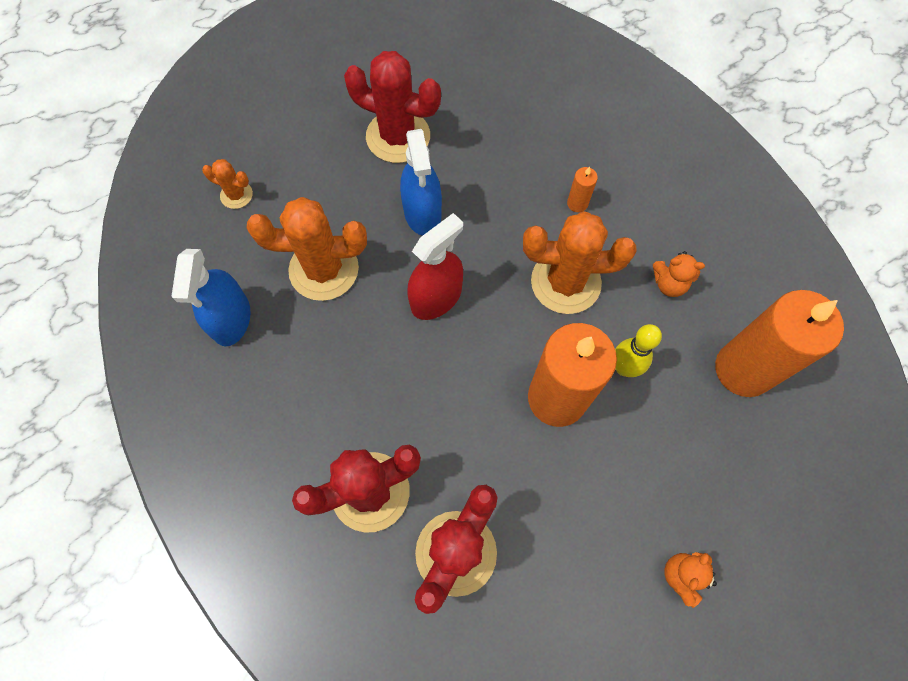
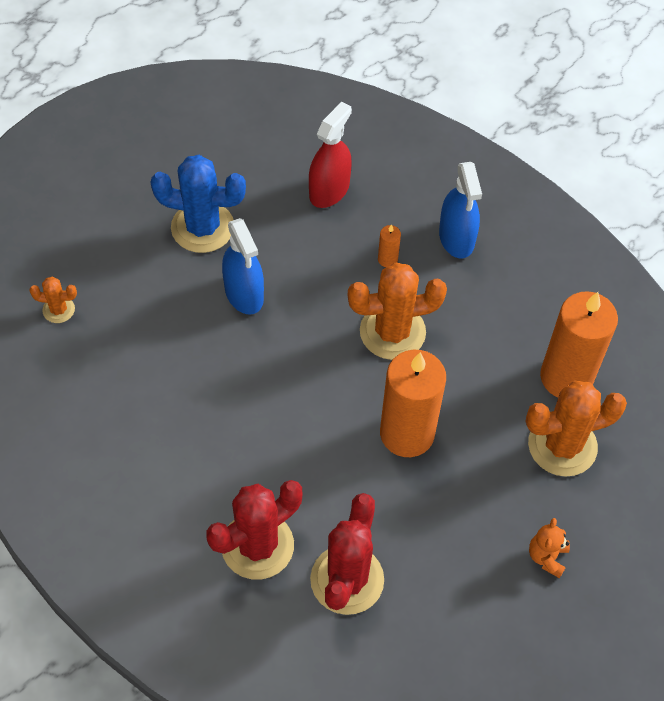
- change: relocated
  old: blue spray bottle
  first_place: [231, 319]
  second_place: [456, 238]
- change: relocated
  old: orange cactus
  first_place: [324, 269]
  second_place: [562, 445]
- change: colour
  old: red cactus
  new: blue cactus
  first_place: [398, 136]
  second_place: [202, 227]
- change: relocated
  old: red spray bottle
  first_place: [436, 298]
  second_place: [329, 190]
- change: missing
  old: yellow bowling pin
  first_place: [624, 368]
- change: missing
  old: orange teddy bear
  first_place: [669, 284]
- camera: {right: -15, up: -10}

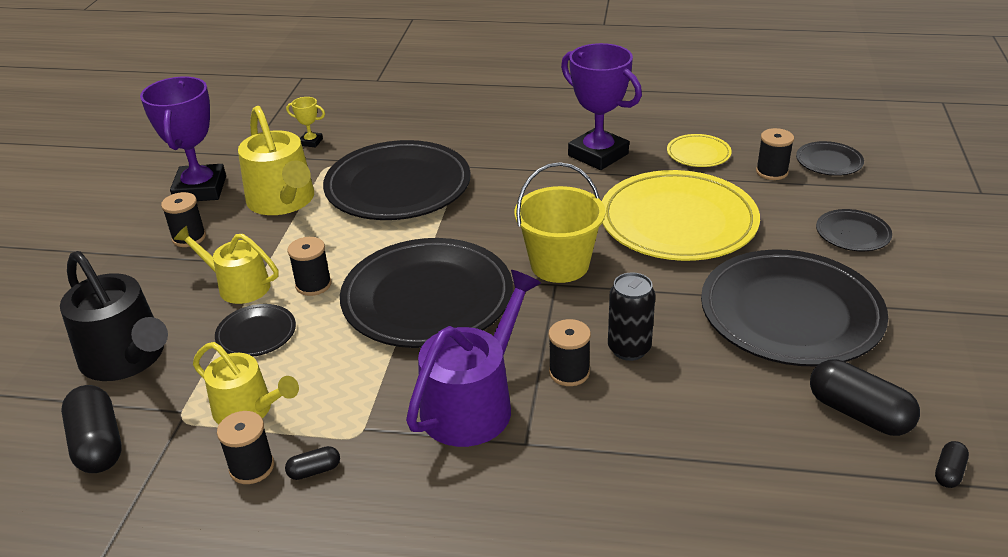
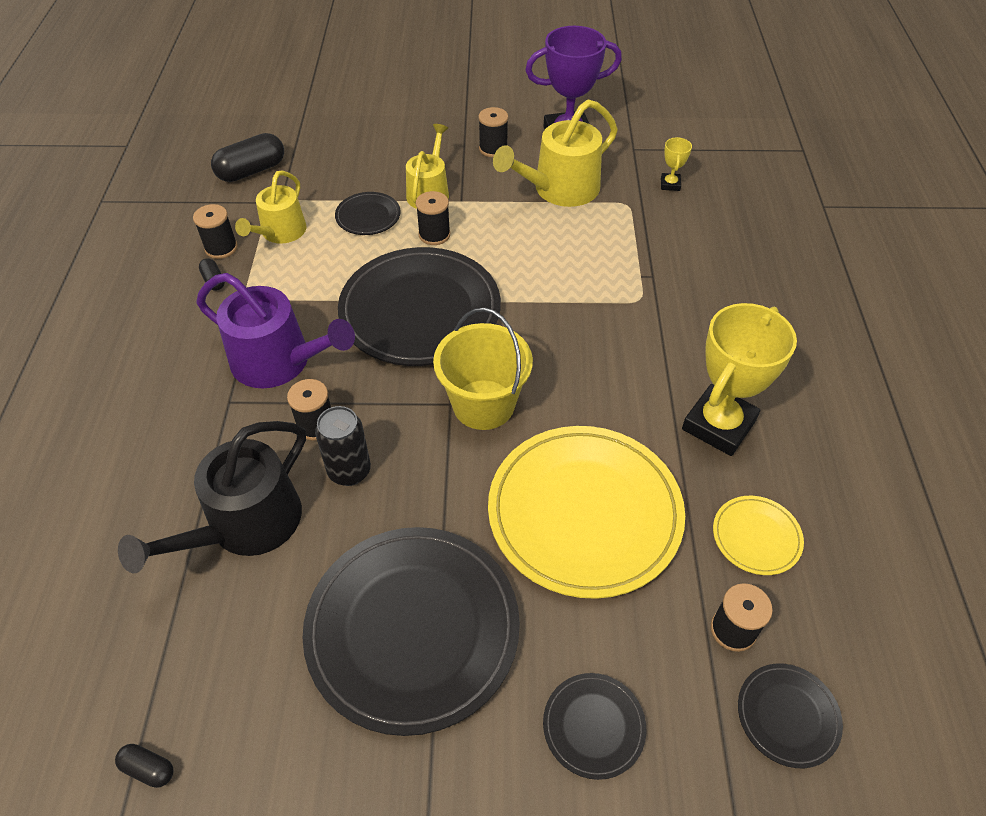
- change: relocated
  old: black watering can
  first_place: [127, 358]
  second_place: [246, 525]
- change: missing
  old: black plate
  first_place: [398, 186]
- change: colour
  old: purple trophy
  new: yellow trophy
  first_place: [598, 155]
  second_place: [718, 425]
- change: missing
  old: black capsule
  first_place: [858, 413]
- camera: {right: 80, up: 15}

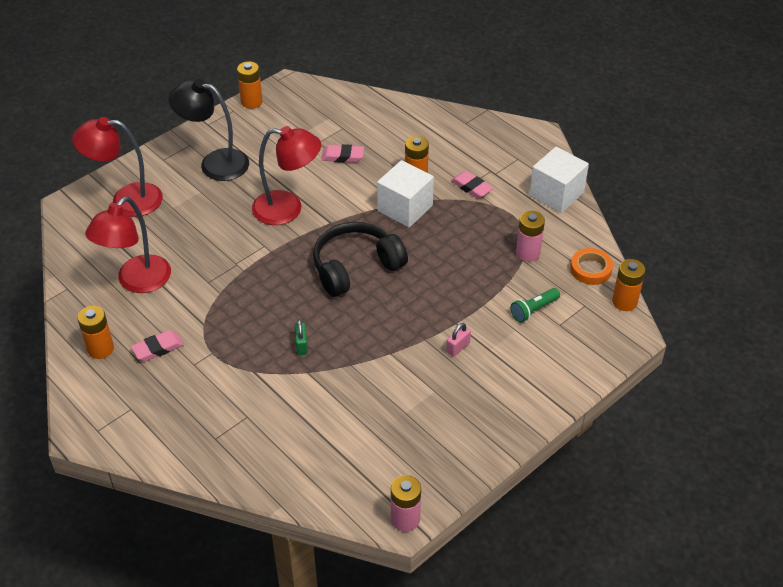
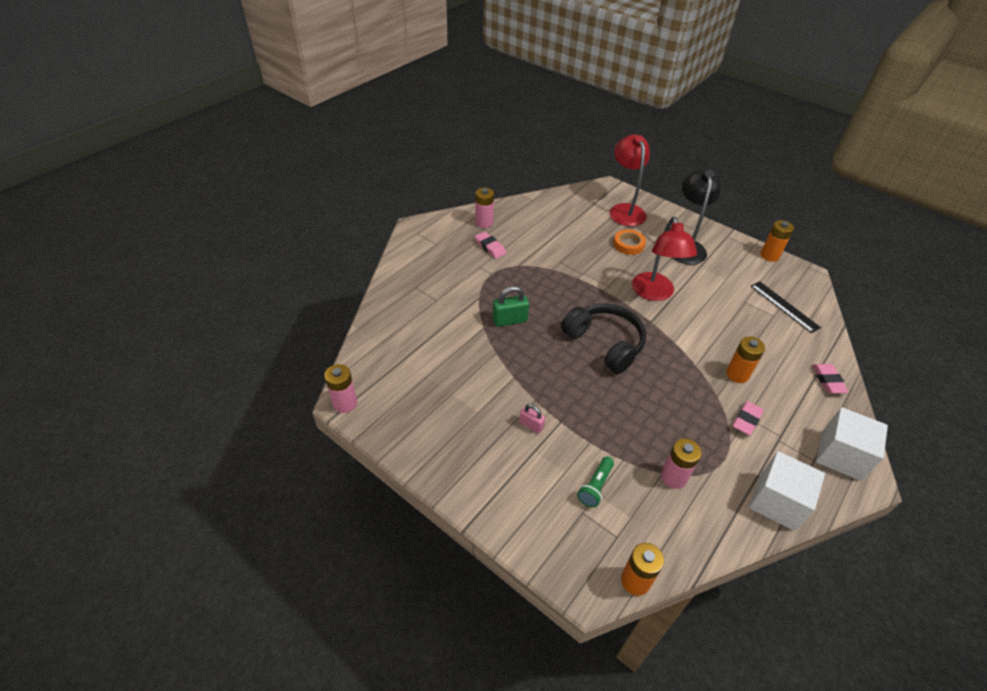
- change: colour
  old: orange battery
  new: pink battery
  first_place: [100, 349]
  second_place: [484, 222]
- change: missing
  old: red lamp
  first_place: [137, 282]
- change: size
  old: green padlock
  first_place: [301, 345]
  second_place: [509, 320]
  factor: 1.6
- change: relocated
  old: pink eraser
  first_place: [342, 156]
  second_place: [827, 381]
- change: relocated
  old: white cube
  first_place: [405, 208]
  second_place: [841, 455]
- change: spun
  old: green flashlight
  first_place: [533, 310]
  second_place: [595, 486]
  degrees: -105
- change: relocated
  old: orange tape
  first_place: [590, 269]
  second_place: [628, 244]
- change: appeared
  new: black ruler
  second_place: [784, 306]
- camera: {right: 80, up: 0}

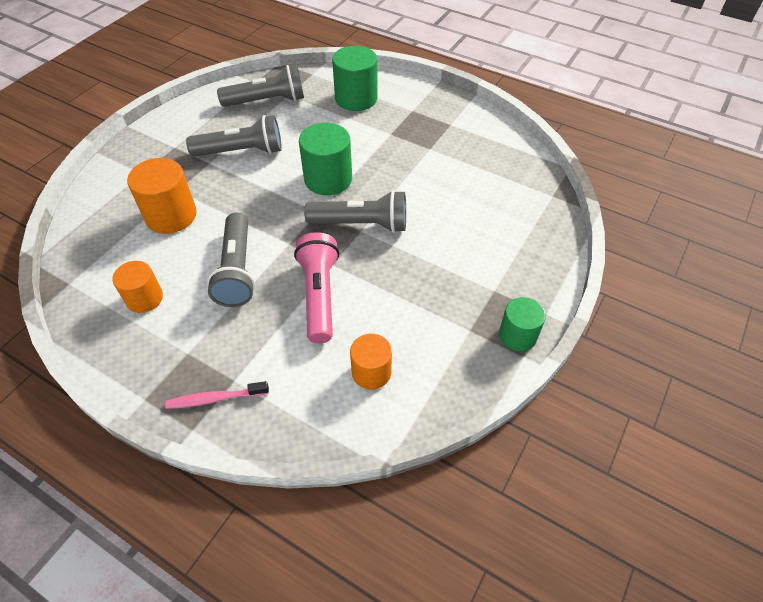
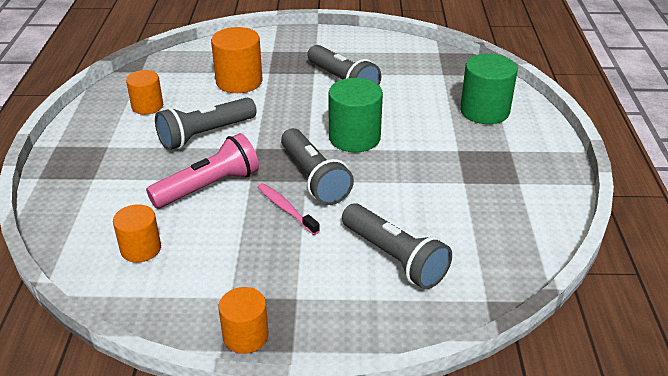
- change: relocated
  old: pink toothbrush
  first_place: [215, 398]
  second_place: [286, 209]
- change: relocated
  old: grey flashlight
  first_place: [267, 101]
  second_place: [394, 258]
- change: colour
  old: green cylinder
  new: orange cylinder
  first_place: [517, 335]
  second_place: [245, 336]
- camera: {right: 60, up: -15}

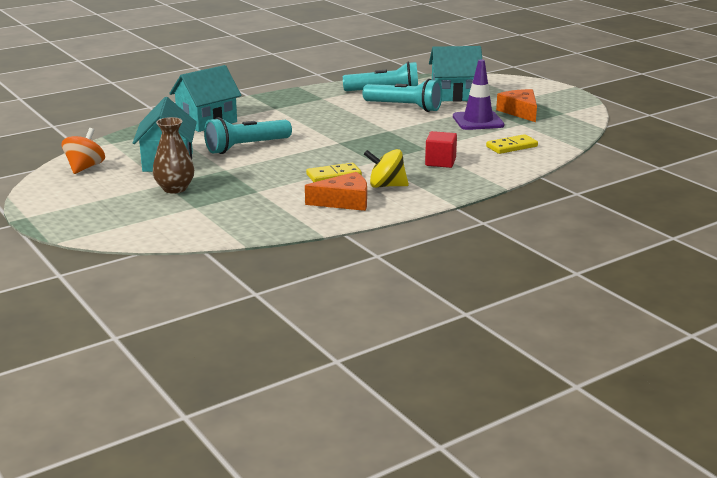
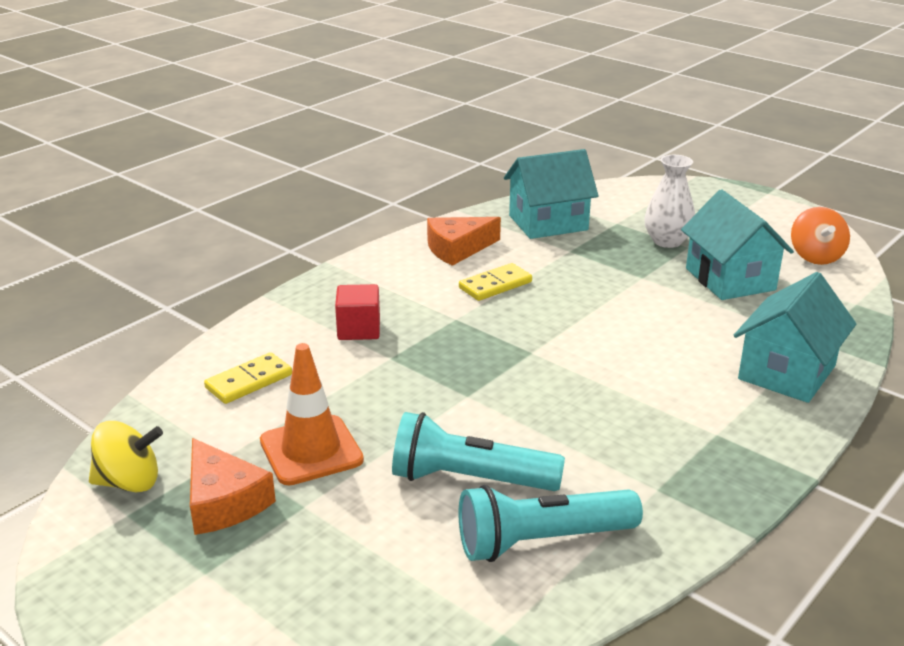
- change: colour
  old: brown vase
  new: white vase
  first_place: [175, 189]
  second_place: [667, 241]
- change: missing
  old: turquoise flashlight
  first_place: [246, 147]
- change: relocated
  old: yellow spinning top
  first_place: [386, 186]
  second_place: [129, 482]
- change: relocated
  old: turquoise house
  first_place: [454, 95]
  second_place: [548, 223]
- change: colour
  old: purple traffic cone
  new: orange traffic cone
  first_place: [478, 121]
  second_place: [311, 450]
- camera: {right: 165, up: 5}

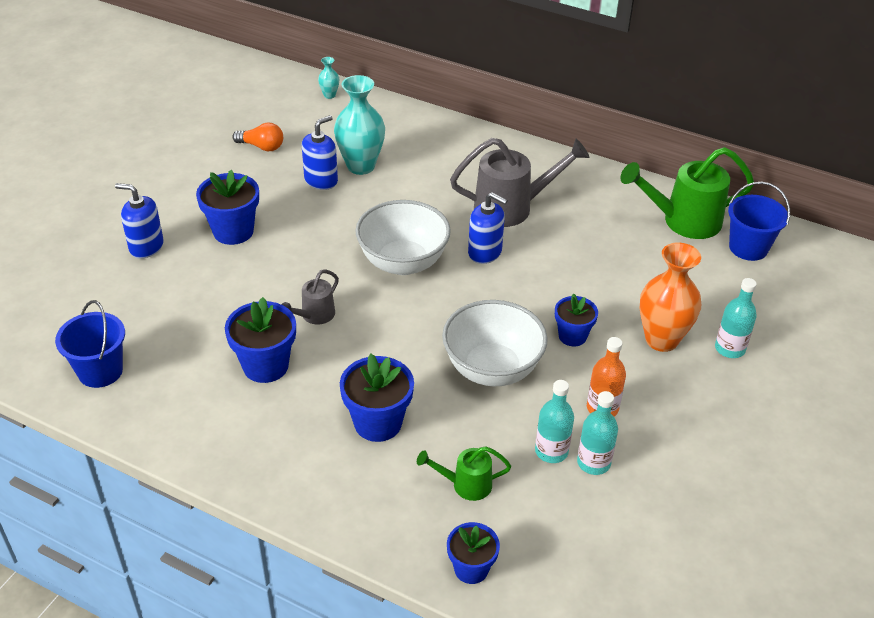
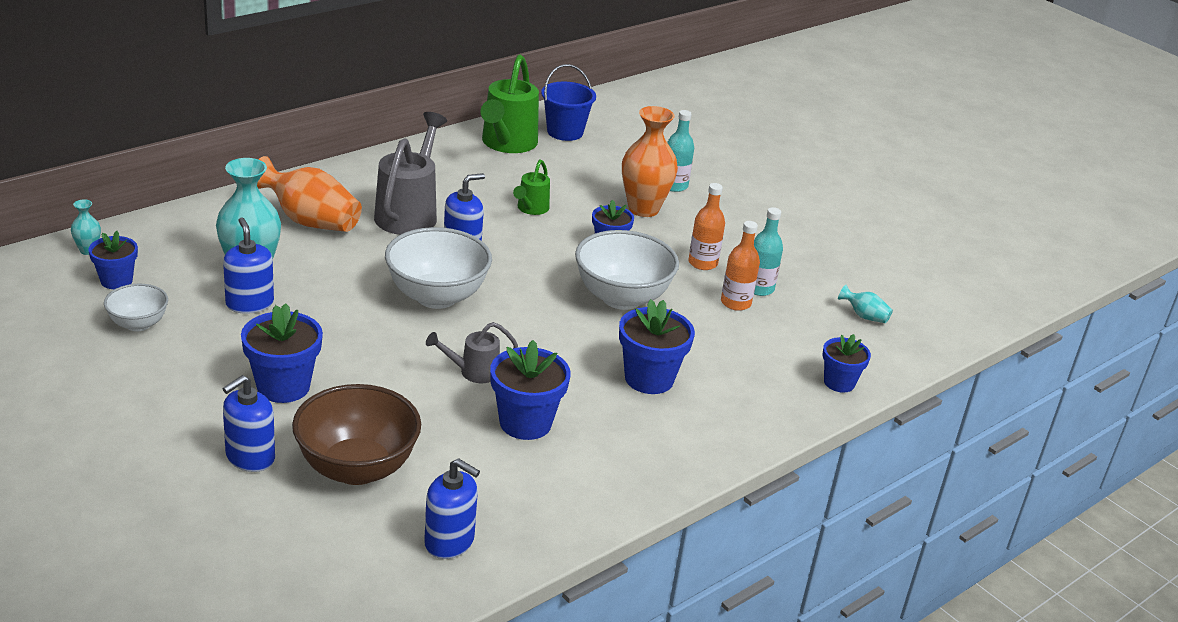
- change: exchanged
  old: blue bucket
  new: blue soap dispenser
  first_place: [100, 371]
  second_place: [449, 542]
- change: exchanged
  old: orange light bulb
  new: white bowl
  first_place: [262, 147]
  second_place: [138, 324]
- change: spun
  old: grey watering can
  first_place: [314, 316]
  second_place: [473, 372]
  degrees: 105
- change: relocated
  old: green watering can
  first_place: [466, 485]
  second_place: [531, 209]
- change: colour
  old: turquoise bottle
  new: orange bottle
  first_place: [551, 451]
  second_place: [735, 303]
- change: appeared
  new: blue flower pot
  second_place: [116, 280]
- change: appeared
  new: orange vase
  second_place: [309, 221]
- change: appeared
  new: brown bowl
  second_place: [357, 468]
- change: appeared
  new: turquoise vase
  second_place: [864, 316]
- camera: {right: -70, up: -10}

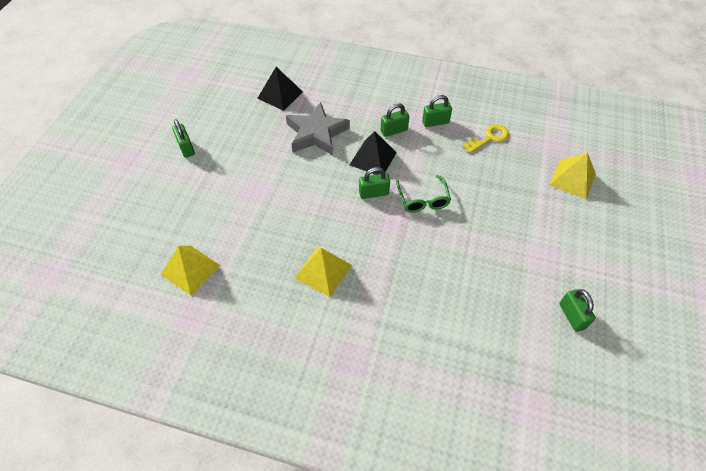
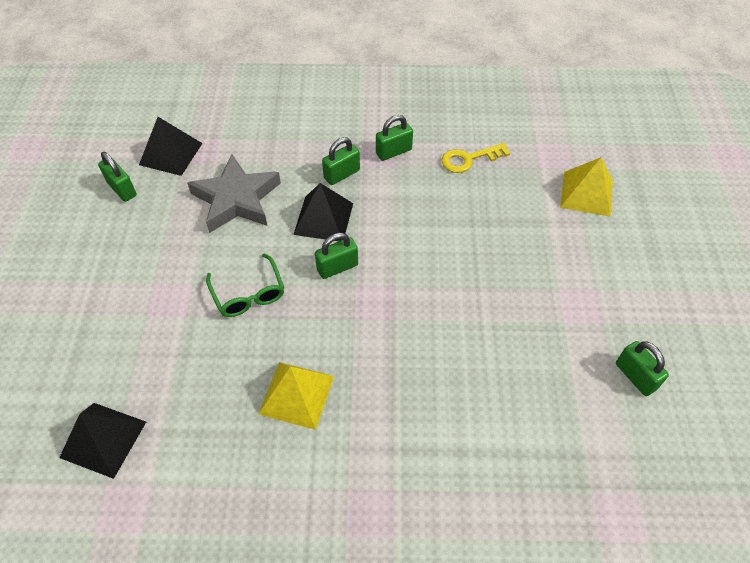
- change: colour
  old: yellow pyramid
  new: black pyramid
  first_place: [190, 270]
  second_place: [103, 439]
- change: relocated
  old: green padlock
  first_place: [186, 148]
  second_place: [122, 189]
- change: relocated
  old: green glasses
  first_place: [423, 200]
  second_place: [248, 294]
- change: spun
  old: yellow key
  first_place: [489, 138]
  second_place: [469, 159]
  degrees: -150
- camera: {right: -15, up: 0}

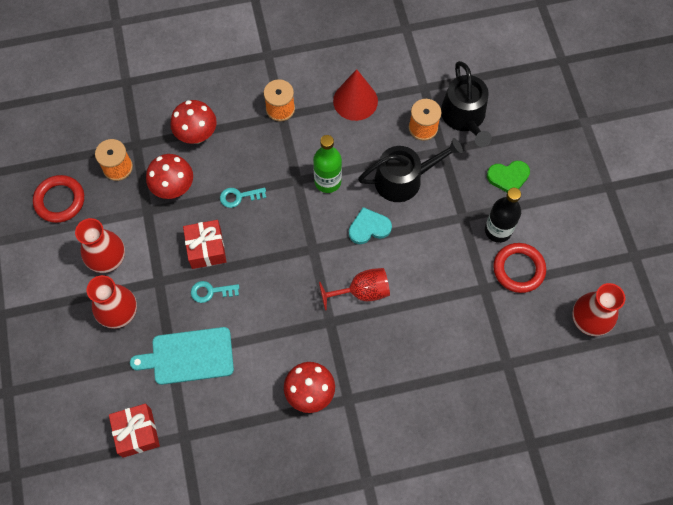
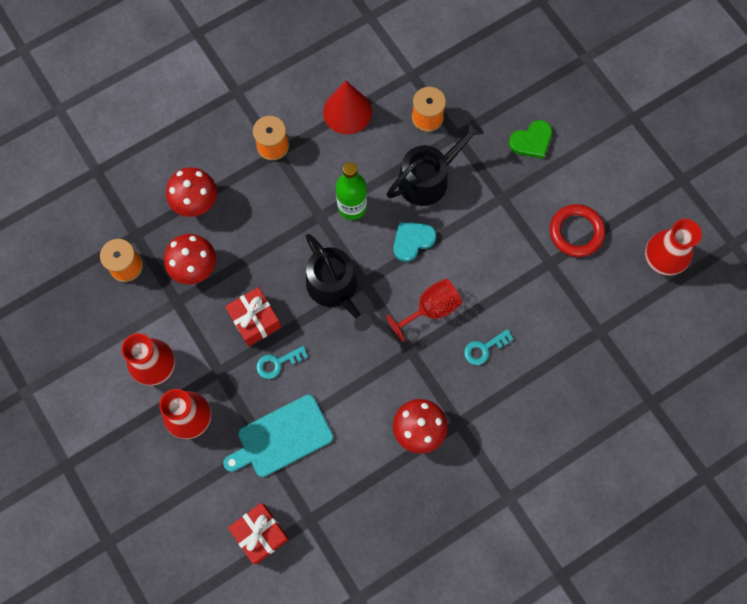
- change: missing
  old: red ring
  first_place: [60, 200]
- change: relocated
  old: turquoise key
  first_place: [239, 197]
  second_place: [484, 348]
- change: relocated
  old: black watering can
  first_place: [464, 117]
  second_place: [335, 288]
- change: missing
  old: black bottle
  first_place: [498, 230]
- camera: {right: -20, up: 5}

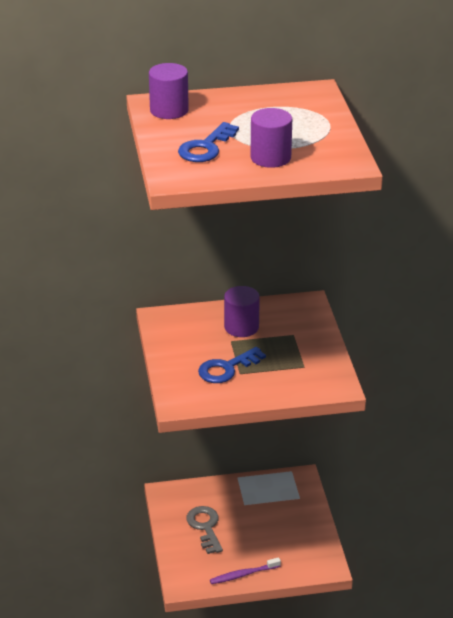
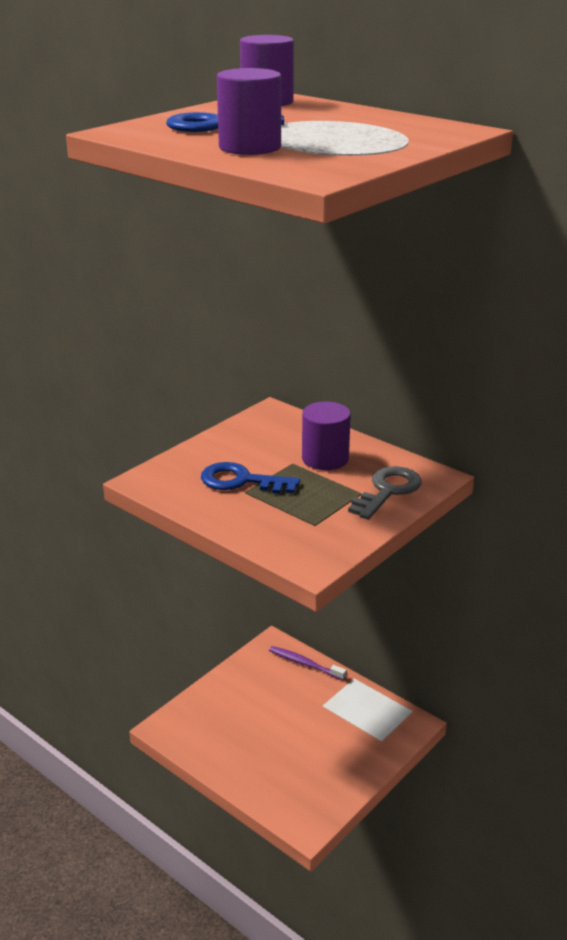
- change: relocated
  old: grey key
  first_place: [205, 527]
  second_place: [387, 491]
- change: relocated
  old: purple toothbrush
  first_place: [243, 574]
  second_place: [305, 664]
- camera: {right: 50, up: -5}

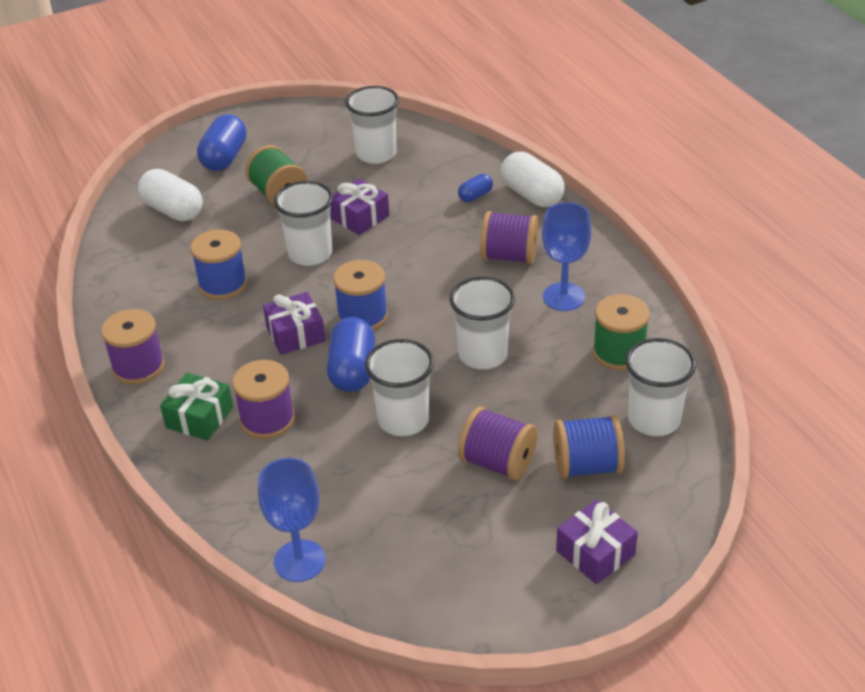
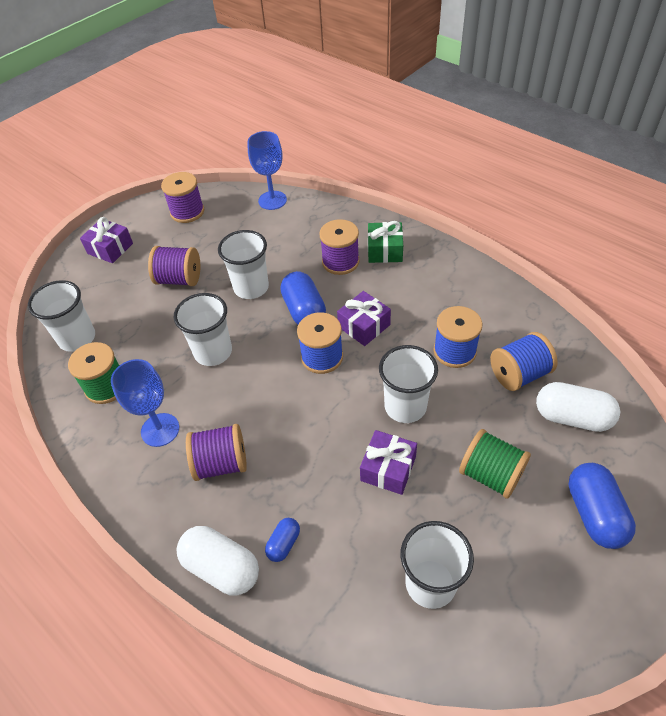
- change: relocated
  old: purple spool
  first_place: [138, 367]
  second_place: [187, 212]
- change: relocated
  old: blue spool
  first_place: [587, 466]
  second_place: [519, 374]
- camera: {right: 160, up: 10}

